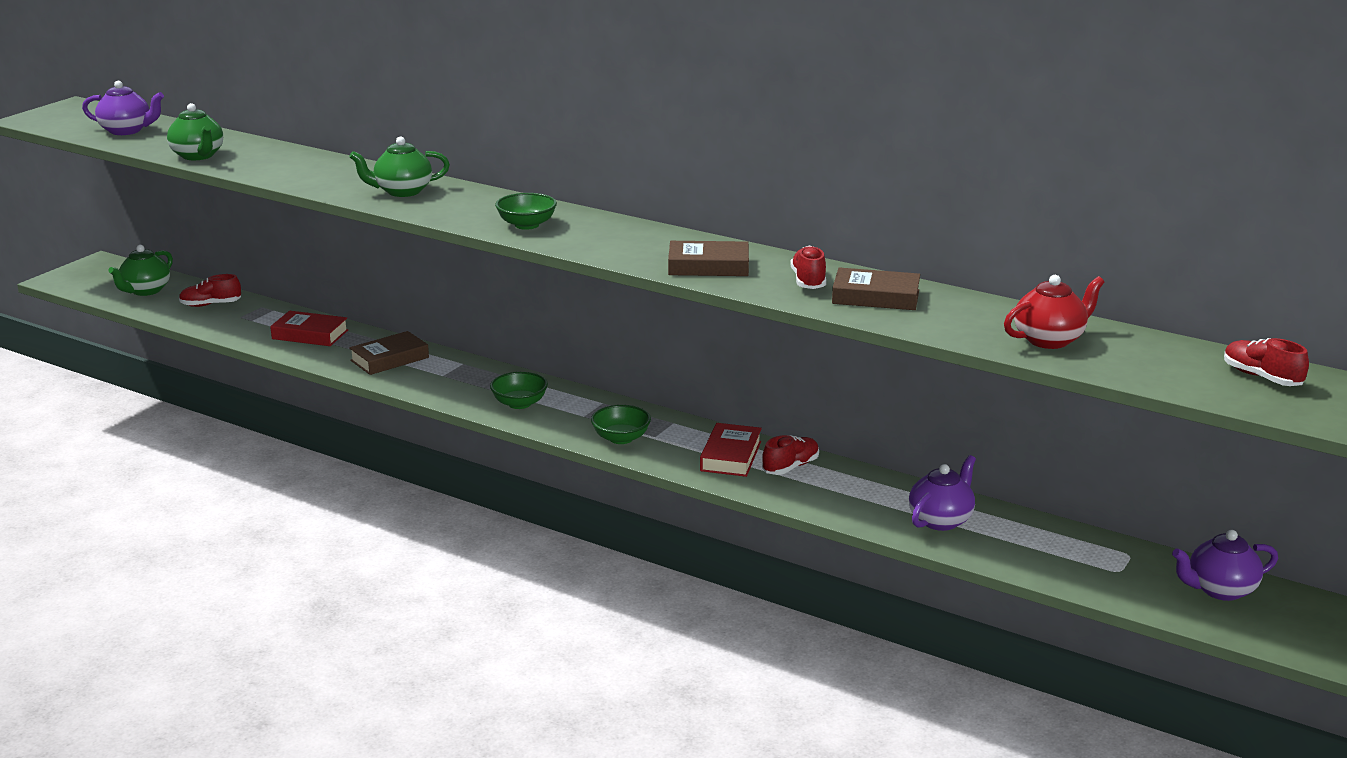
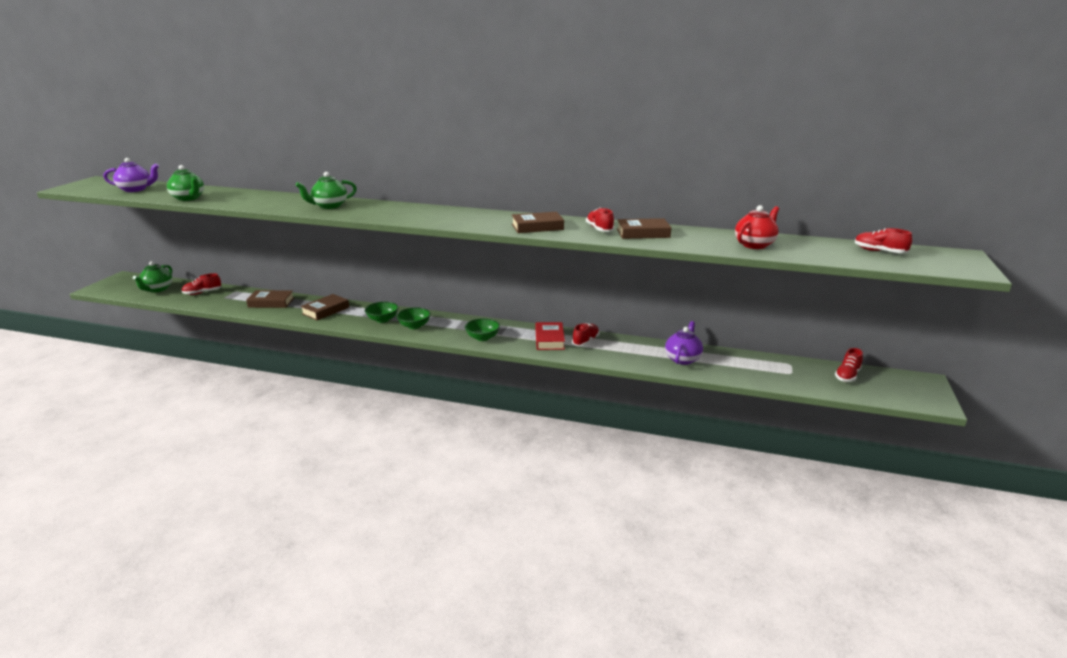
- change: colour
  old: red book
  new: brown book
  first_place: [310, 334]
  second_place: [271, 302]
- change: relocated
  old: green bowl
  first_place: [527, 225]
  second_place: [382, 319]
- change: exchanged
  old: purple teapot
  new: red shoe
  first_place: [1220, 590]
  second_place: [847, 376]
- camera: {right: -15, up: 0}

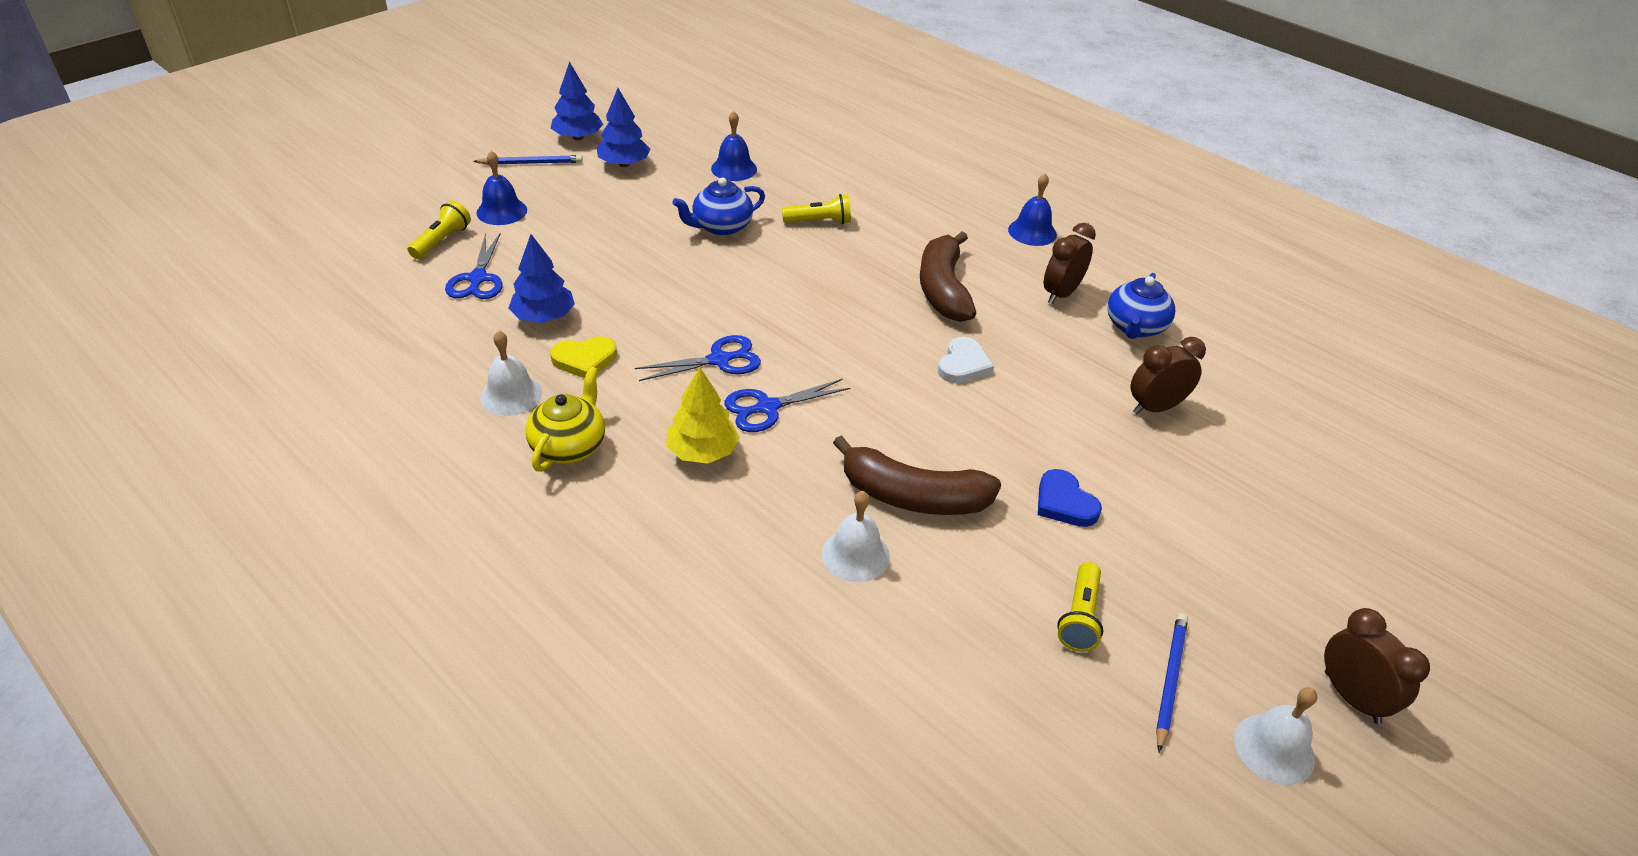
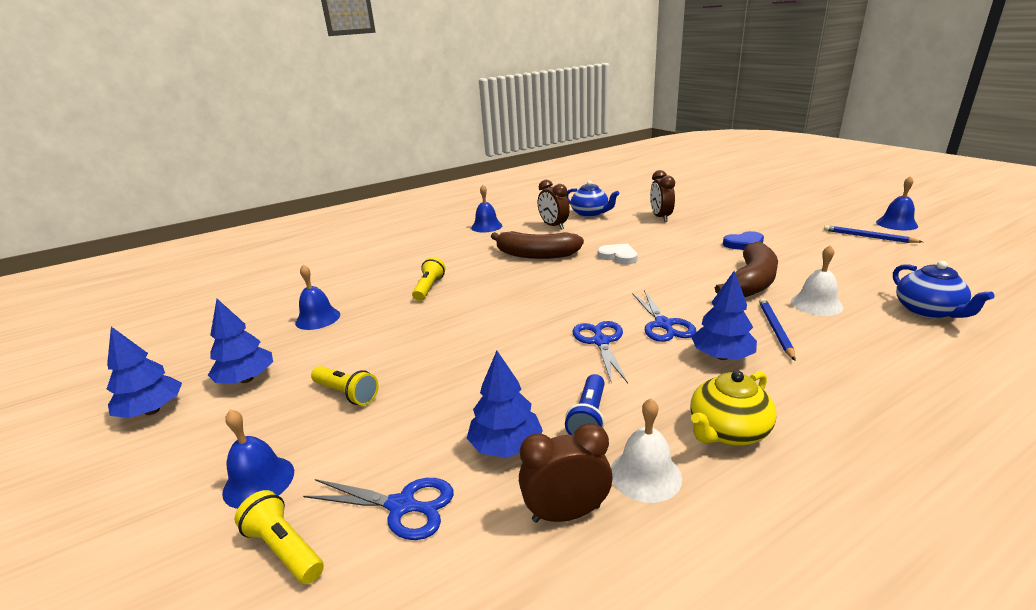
- change: relocated
  old: blue pencil
  first_place: [531, 163]
  second_place: [775, 330]
- change: spun
  old: yellow teapot
  first_place: [569, 446]
  second_place: [727, 431]
  degrees: -75
- change: exchanged
  old: yellow heart
  new: blue flashlight
  first_place: [584, 360]
  second_place: [589, 417]
- change: colour
  old: yellow tree
  new: blue tree
  first_place: [702, 452]
  second_place: [721, 356]
- change: relocated
  old: blue teapot
  first_place: [721, 227]
  second_place: [928, 311]
- change: relocated
  old: yellow flashlight
  first_place: [1080, 617]
  second_place: [347, 393]
- change: colour
  old: white bell
  new: blue bell
  first_place: [1274, 748]
  second_place: [896, 224]
- change: relocated
  old: brown clock
  first_place: [1351, 697]
  second_place: [566, 513]
- camera: {right: -70, up: -15}

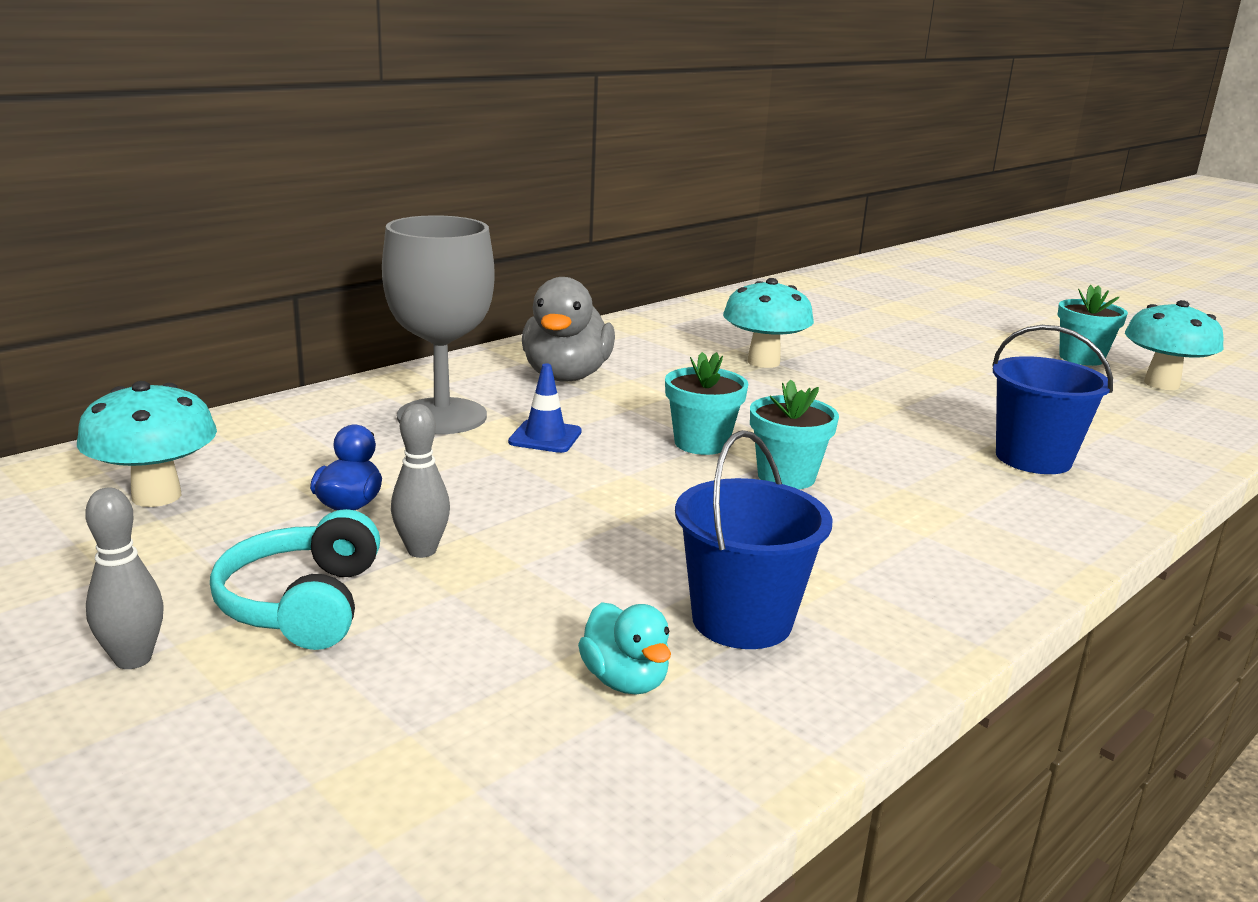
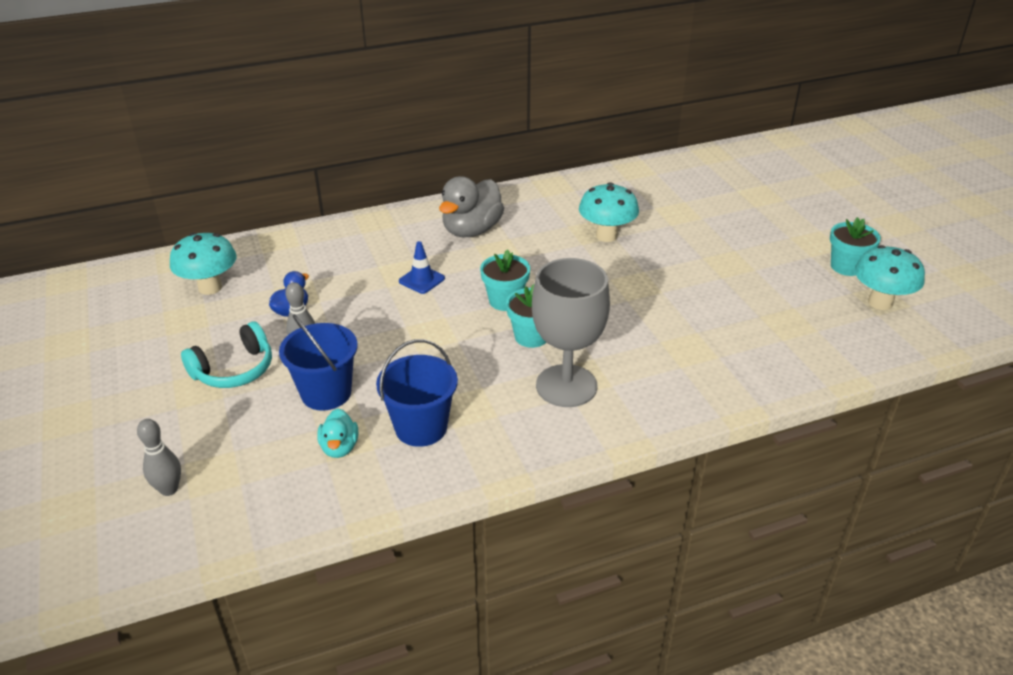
- change: relocated
  old: grey bowling pin
  first_place: [133, 659]
  second_place: [169, 489]
- change: spun
  old: turquoise headphones
  first_place: [303, 604]
  second_place: [234, 370]
  degrees: -150
- change: relocated
  old: grey goblet
  first_place: [442, 416]
  second_place: [566, 386]
- change: relocated
  old: blue bucket
  first_place: [1033, 458]
  second_place: [326, 393]
- camera: {right: 25, up: 15}

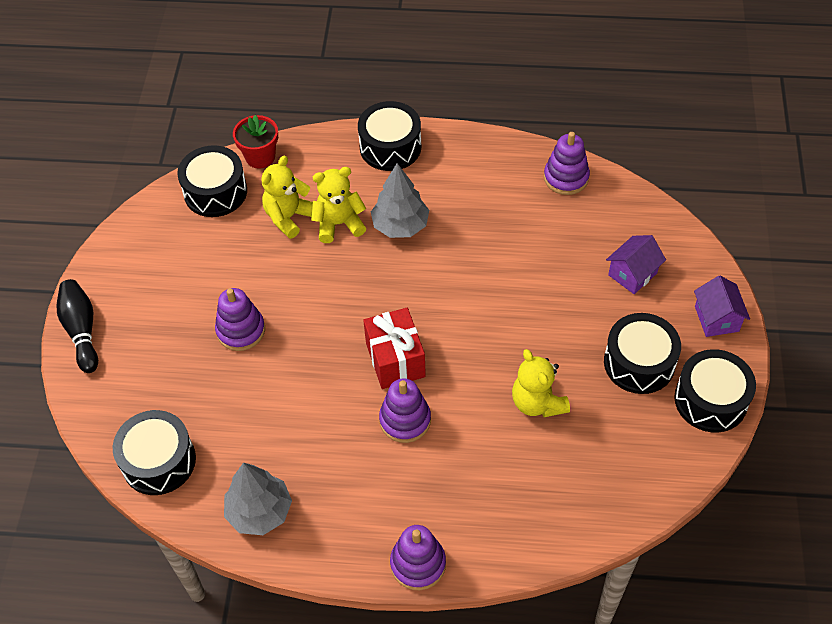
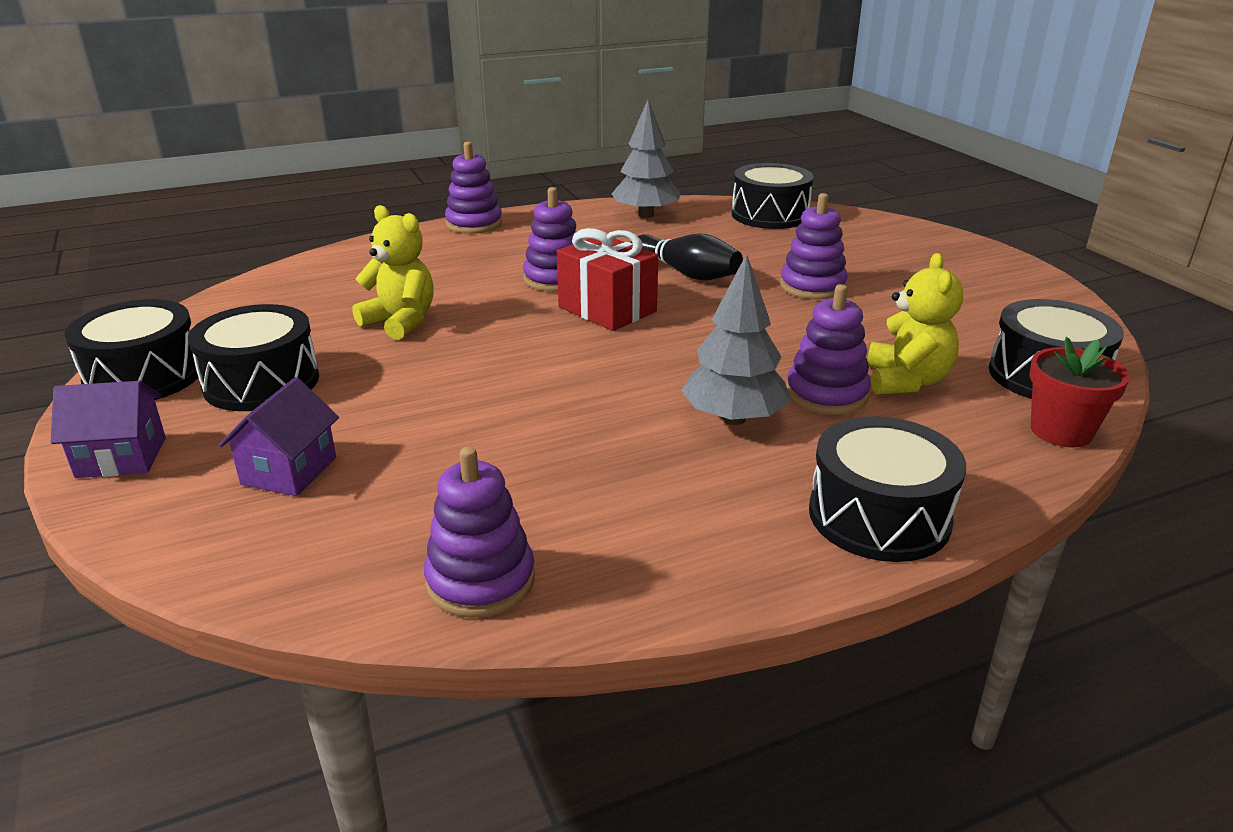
- change: relocated
  old: black bowling pin
  first_place: [82, 331]
  second_place: [686, 273]
- change: exchanged
  old: yellow teddy bear
  new: purple stacking toy
  first_place: [339, 224]
  second_place: [826, 394]
- change: spun
  old: purple house
  first_place: [716, 318]
  second_place: [121, 457]
  degrees: -60
- camera: {right: 150, up: -25}

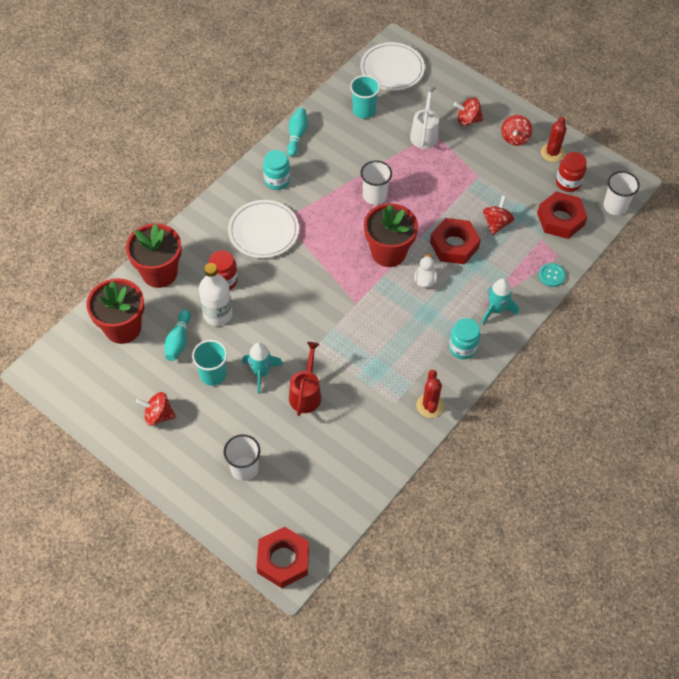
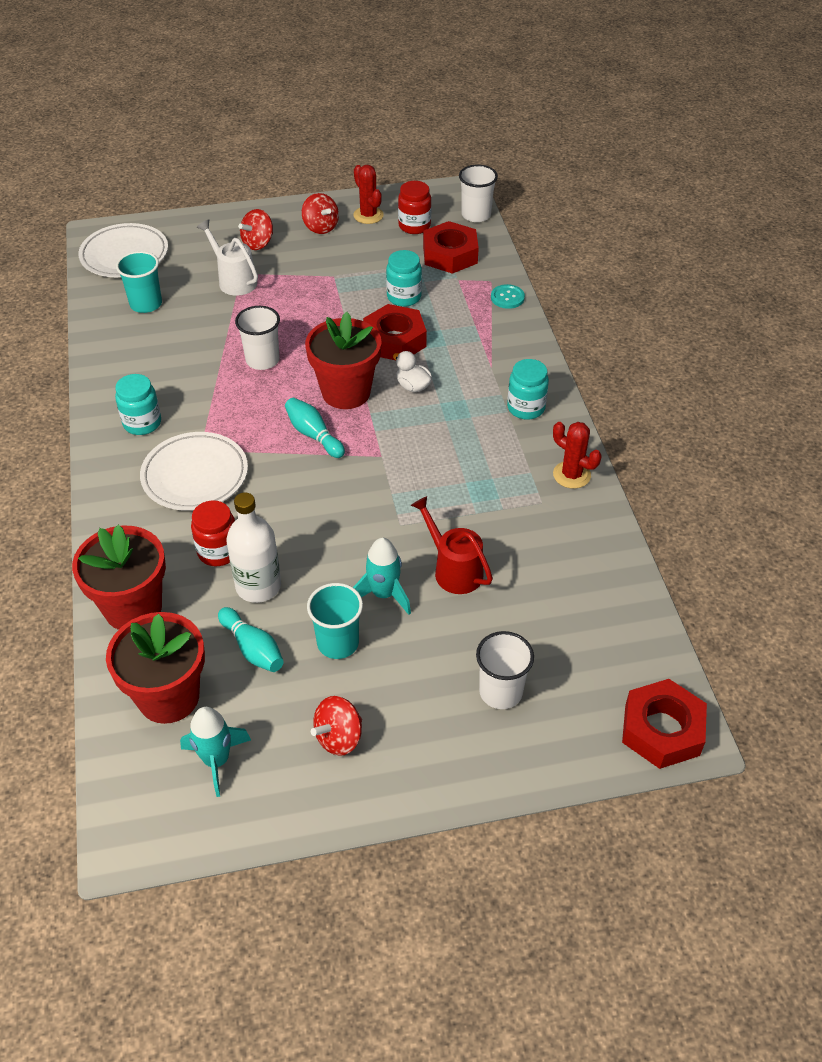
- change: relocated
  old: turquoise bowling pin
  first_place: [297, 136]
  second_place: [313, 435]
- change: relocated
  old: turquoise rocket
  first_place: [496, 310]
  second_place: [216, 760]
- change: exchanged
  old: red spinning top
  new: turquoise jar
  first_place: [496, 223]
  second_place: [404, 297]
- camera: {right: -50, up: -10}

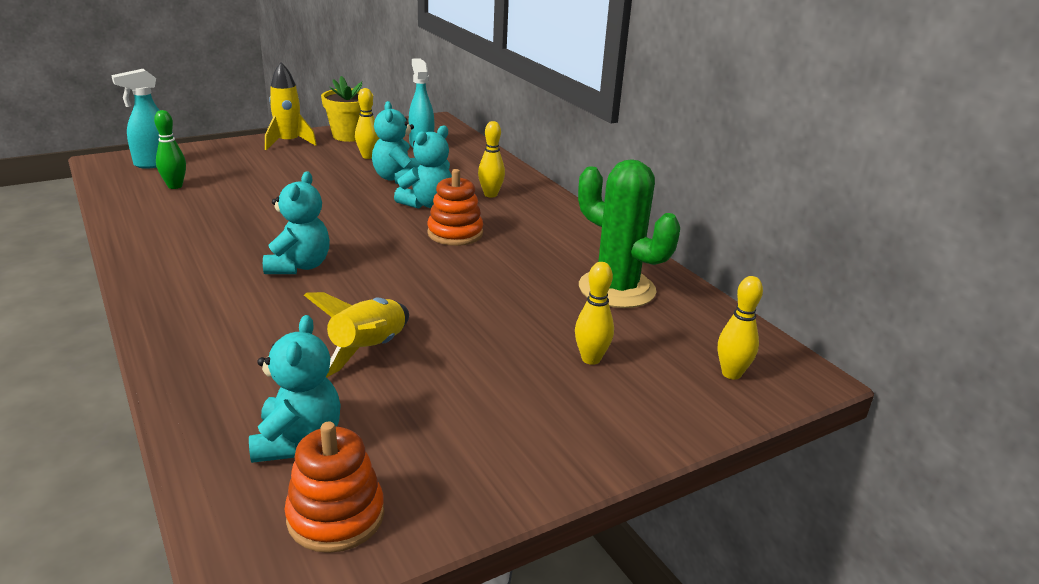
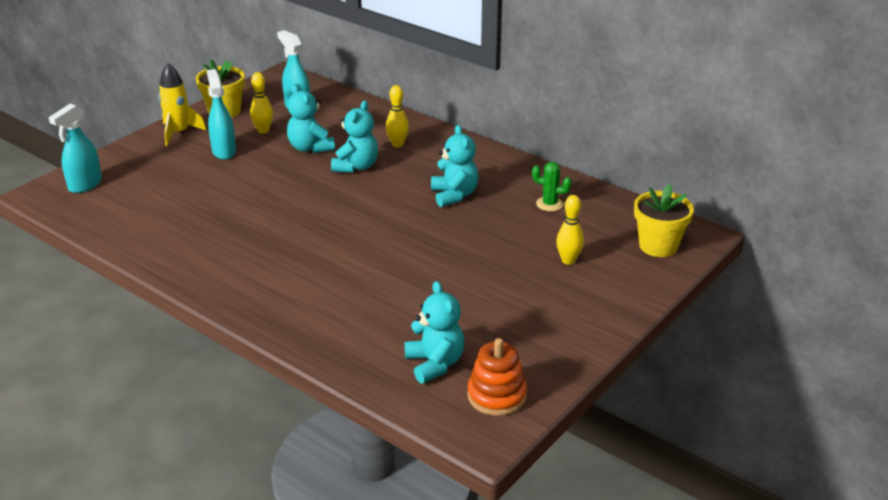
- change: missing
  old: green bowling pin
  first_place: [175, 186]
- change: relocated
  old: turquoise teddy bear
  first_place: [299, 266]
  second_place: [454, 195]
- change: missing
  old: yellow rocket
  first_place: [368, 350]
- change: missing
  old: orange stacking toy
  first_place: [455, 233]
- change: size
  old: green cactus
  first_place: [617, 289]
  second_place: [549, 204]
  factor: 0.47
- change: exchanged
  old: yellow bowling pin
  new: yellow flower pot
  first_place: [731, 373]
  second_place: [658, 246]
- change: appeared
  new: turquoise spray bottle
  second_place: [224, 151]
- camera: {right: -20, up: 5}

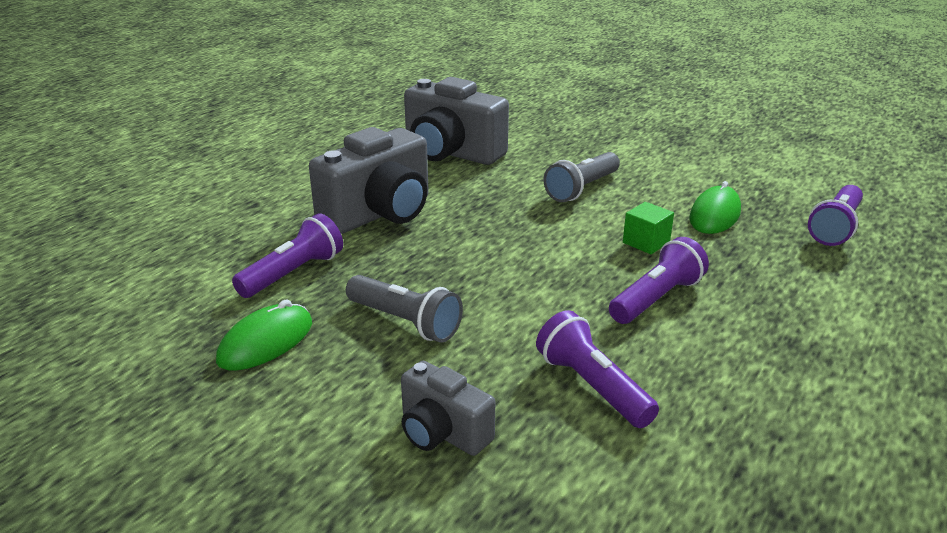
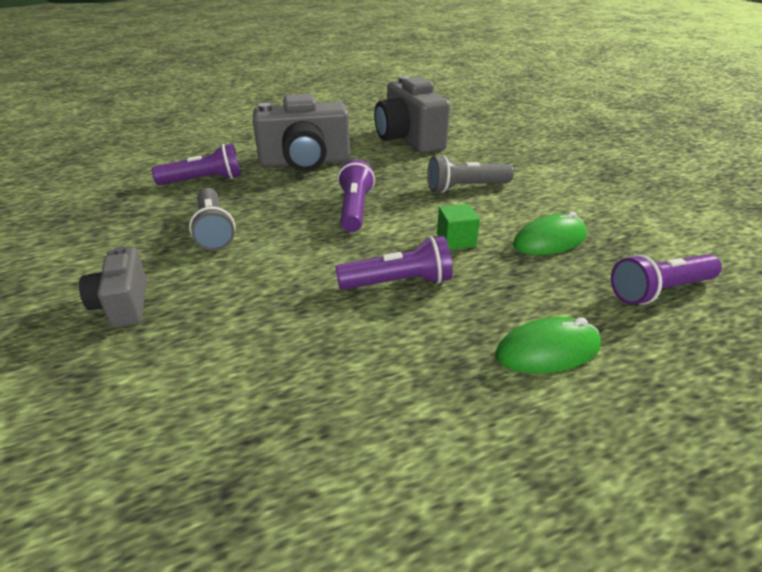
- change: relocated
  old: green mouse
  first_place: [266, 342]
  second_place: [547, 351]
- change: relocated
  old: purple flashlight
  first_place: [592, 386]
  second_place: [354, 209]
- camera: {right: 35, up: 5}

